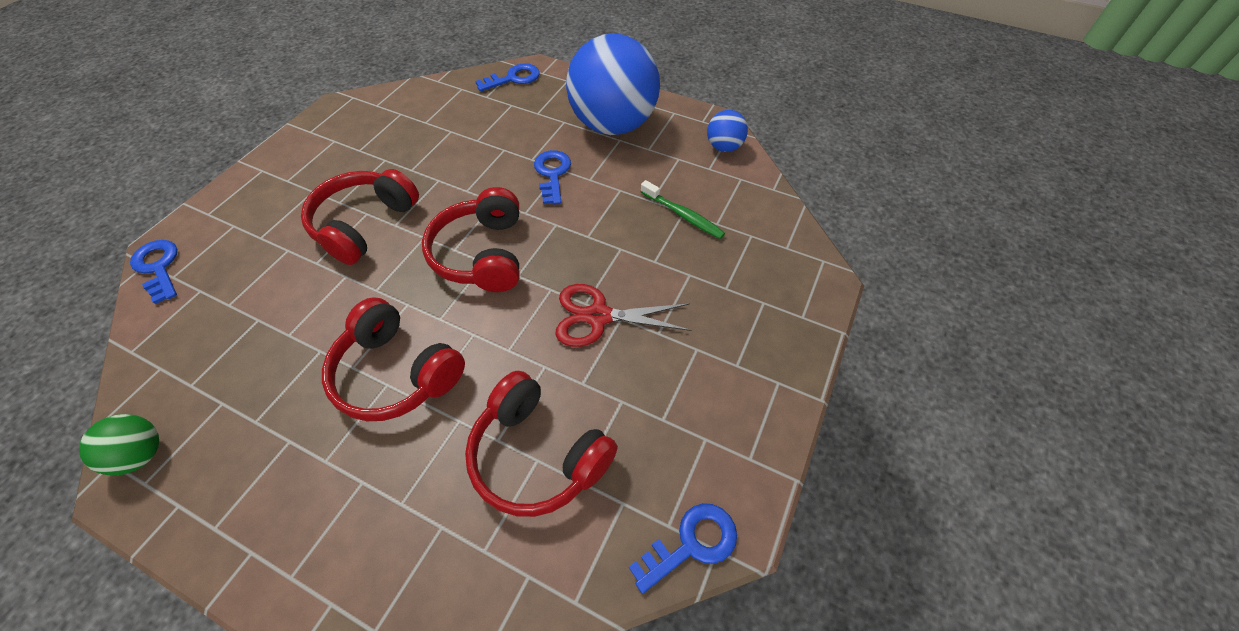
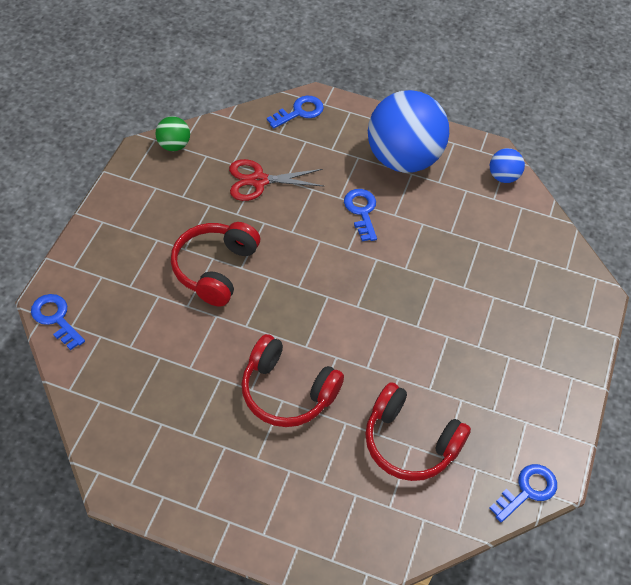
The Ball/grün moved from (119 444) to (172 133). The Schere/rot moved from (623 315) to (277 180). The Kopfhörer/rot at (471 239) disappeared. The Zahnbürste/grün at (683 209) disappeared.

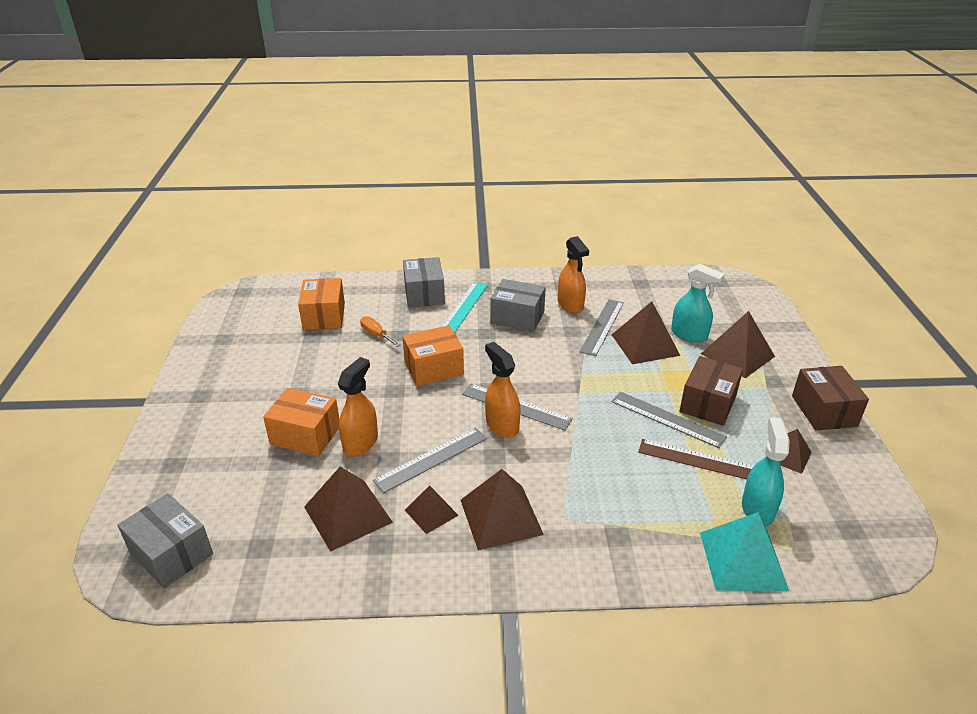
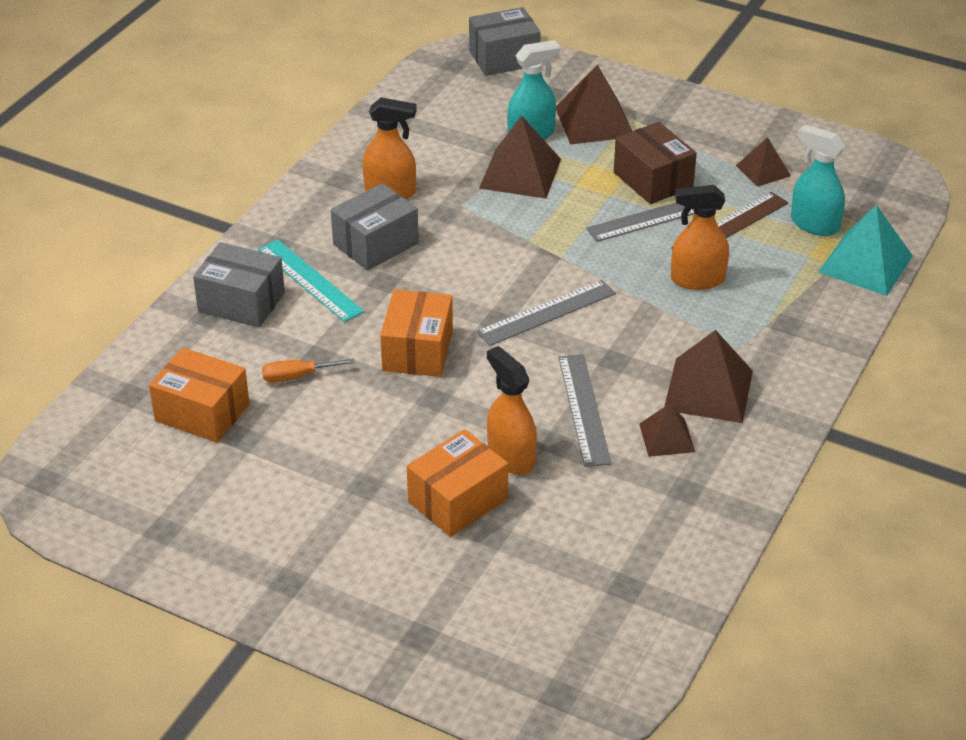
The Schachtel/grau moved from (165 540) to (505 41). The Sprühflasche/orange moved from (502 390) to (700 237). The Pyramide/braun at (348 509) disappeared. The Lineal/grau at (601 327) disappeared. The Schachtel/braun at (830 398) disappeared.

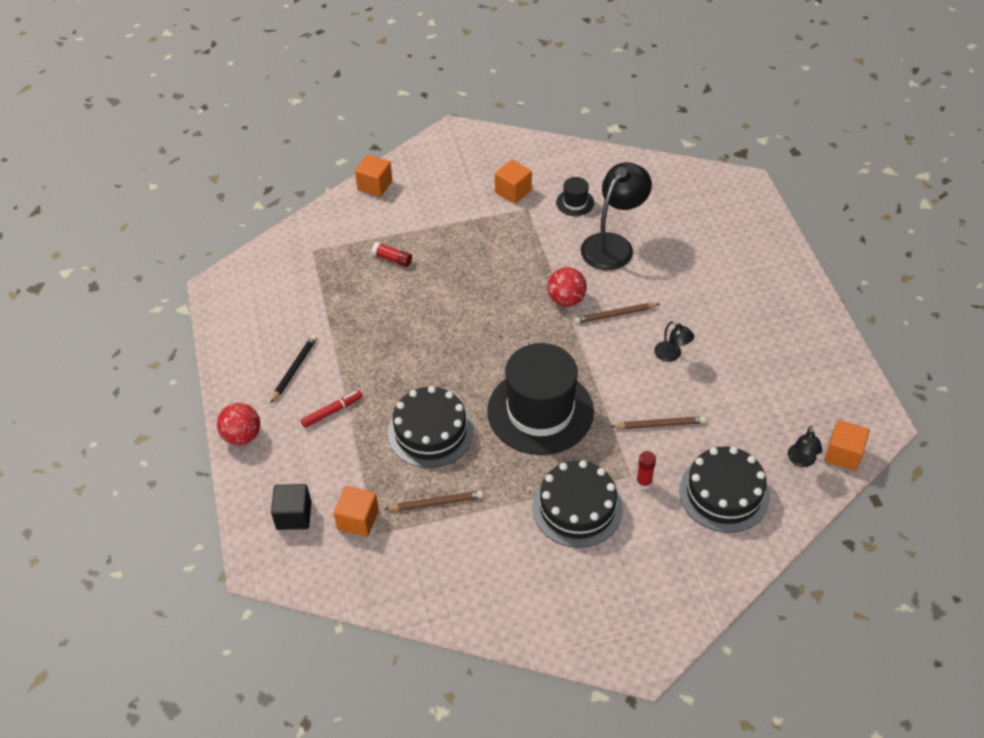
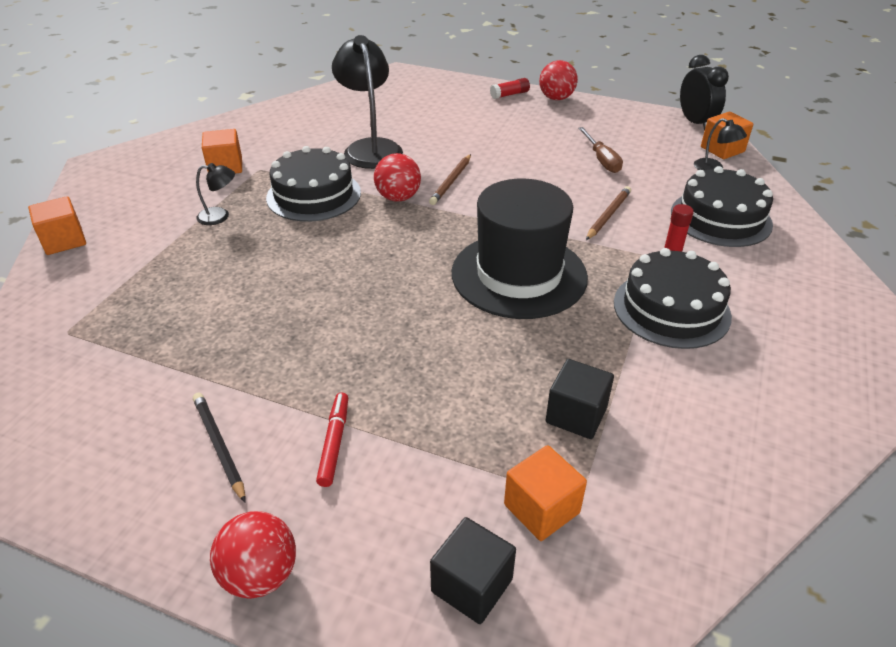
The Lampe/schwarz moved from (674 341) to (215 194). The Kuchen/schwarz moved from (431 427) to (313 184). The Klebestift/rot moved from (392 254) to (510 88). The Ball/rot at (558 80) appeared. The Bleistift/braun at (433 501) was replaced by the Kubus/schwarz at (580 399). The Schraubenzieher/braun at (600 150) appeared. The Wecker/schwarz at (704 93) appeared. The Hut/schwarz at (575 196) disappeared.

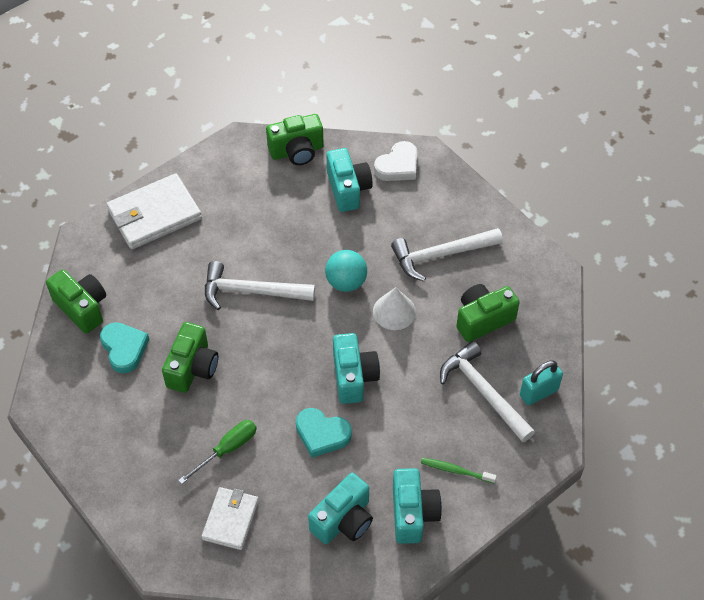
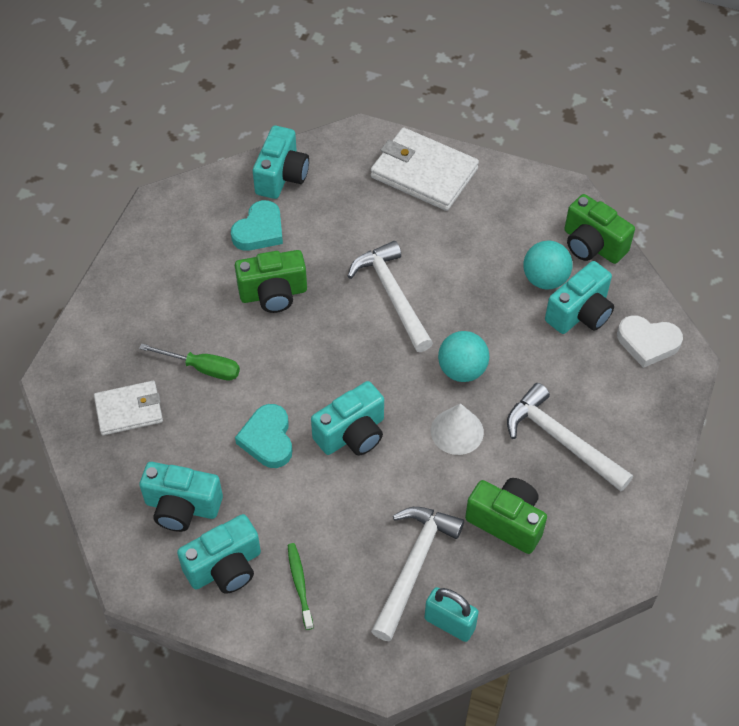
The Kamera/grün at (76 302) became the Kamera/türkis at (281 162). The Ball/türkis at (548 265) appeared.

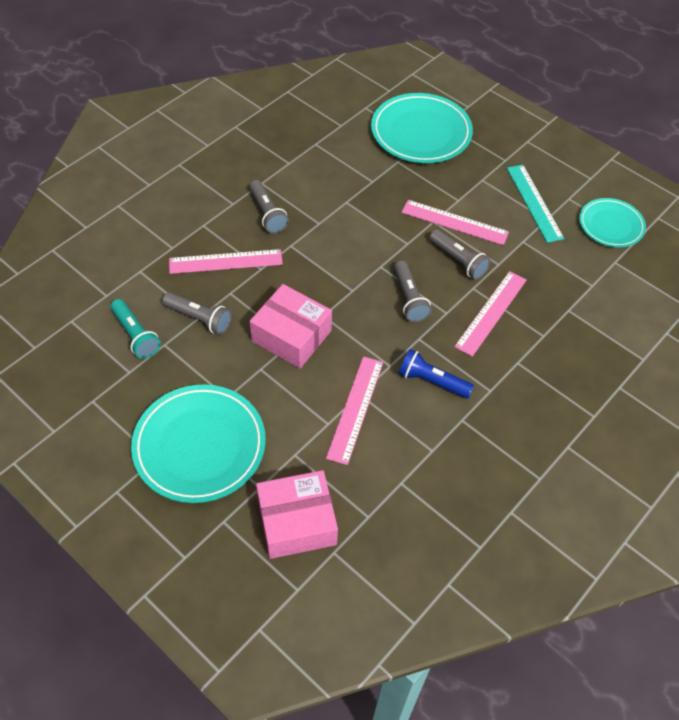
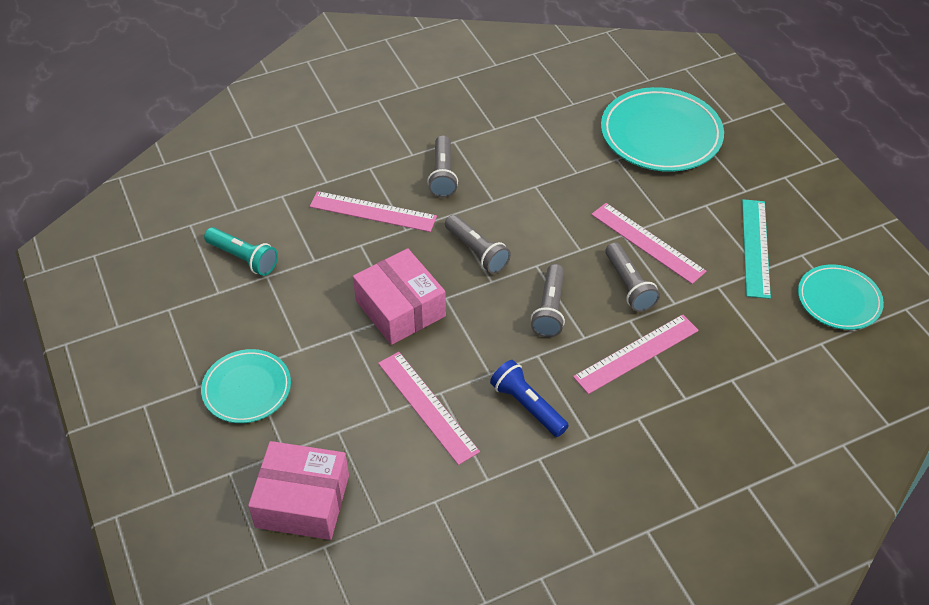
The Teller/türkis at (198 443) changed to 0.60 times the size. The Taschenlampe/türkis at (135 329) turned 45 degrees counterclockwise. The Lineal/rosa at (354 410) turned 75 degrees counterclockwise. The Taschenlampe/grau moved from (197 313) to (478 244).

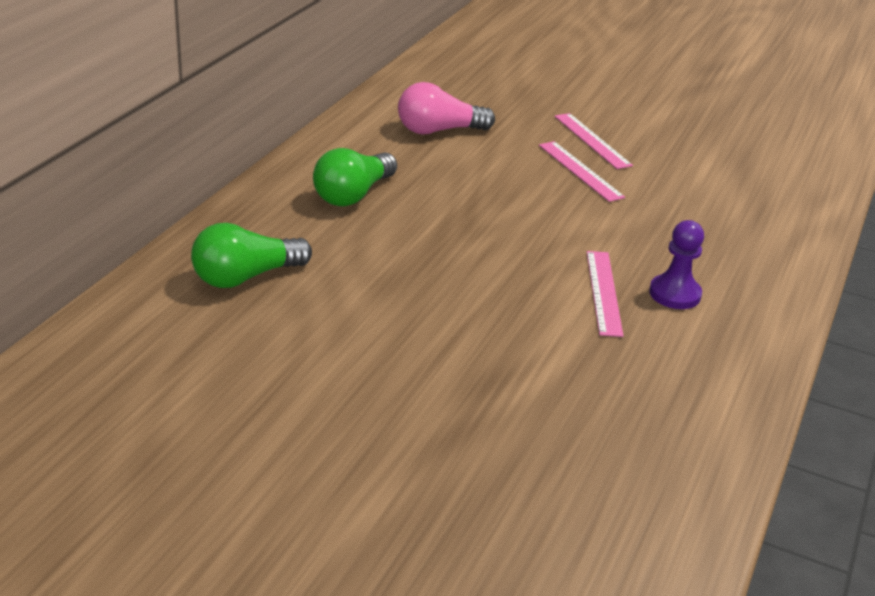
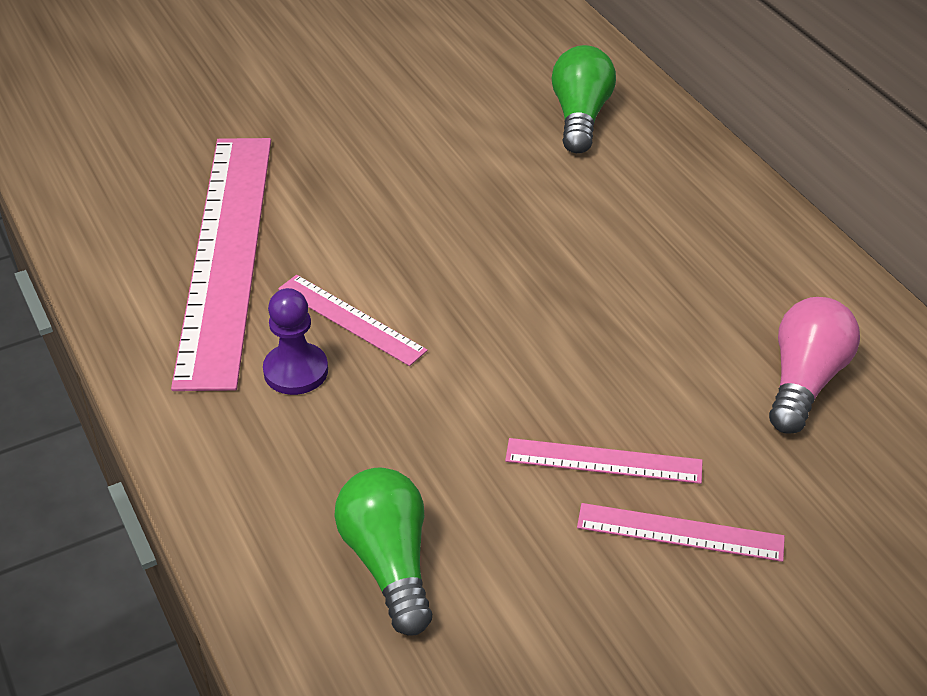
The Lineal/rosa at (221 264) appeared. The Glühbirne/grün moved from (355 177) to (383 551).

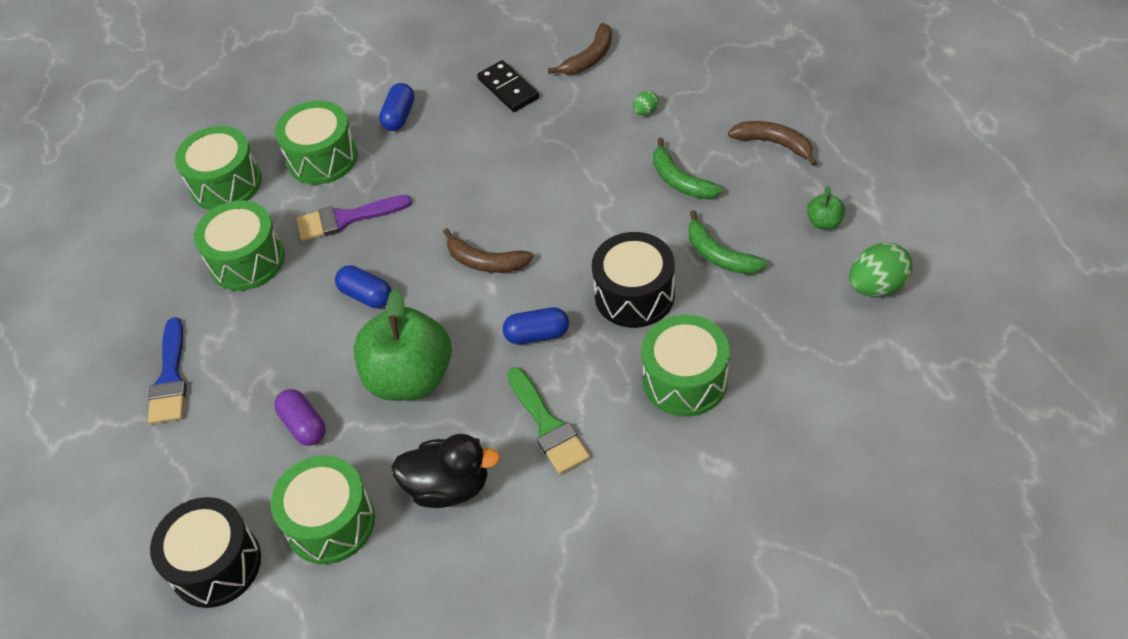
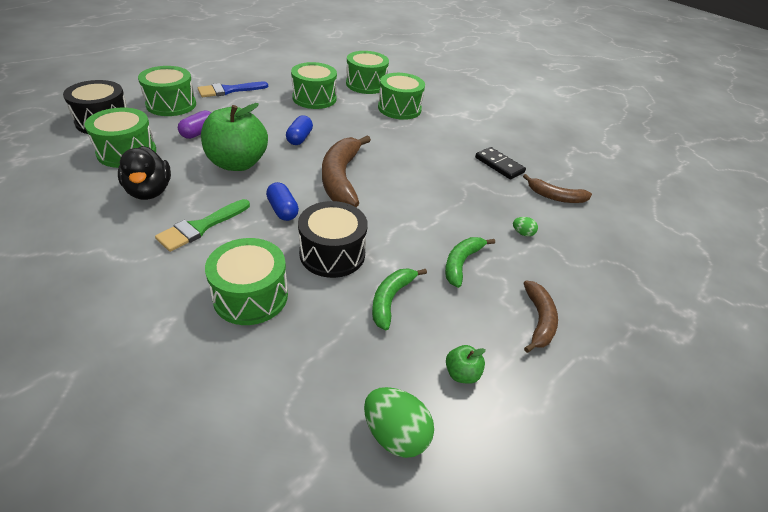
The Trommel/grün at (167 91) appeared. The Banane/braun at (488 250) changed to 1.71 times the size. The Dominostein/schwarz at (508 86) turned 75 degrees counterclockwise. The Pinsel/lila at (354 218) disappeared. The Kapsel/blau at (397 107) disappeared.

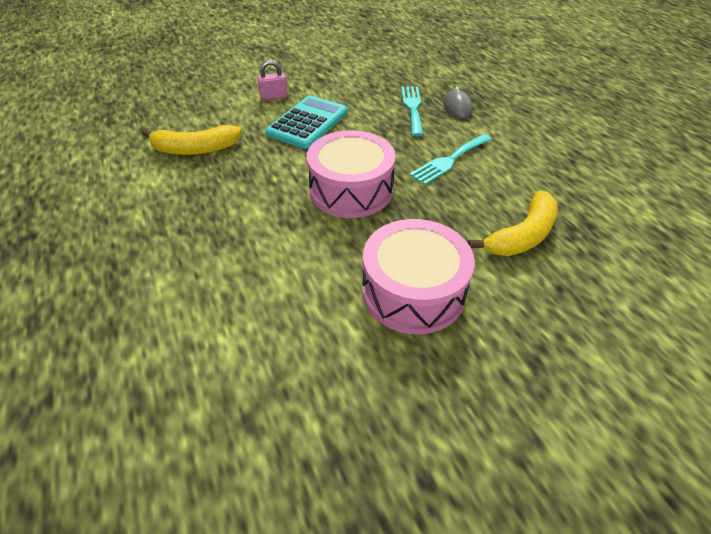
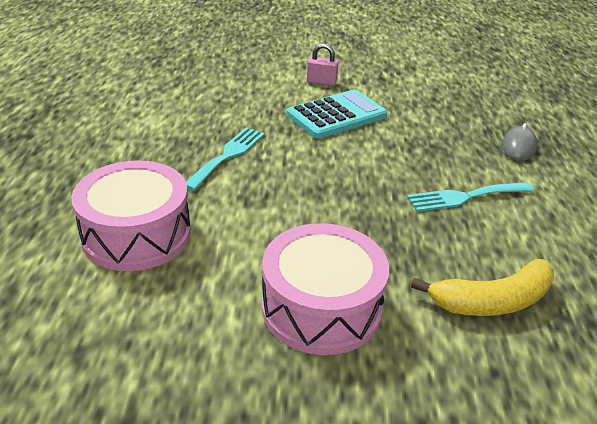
The Trommel/rosa moved from (351 174) to (131 215). The Gabel/türkis moved from (412 112) to (225 159). The Banane/gelb at (191 140) disappeared.

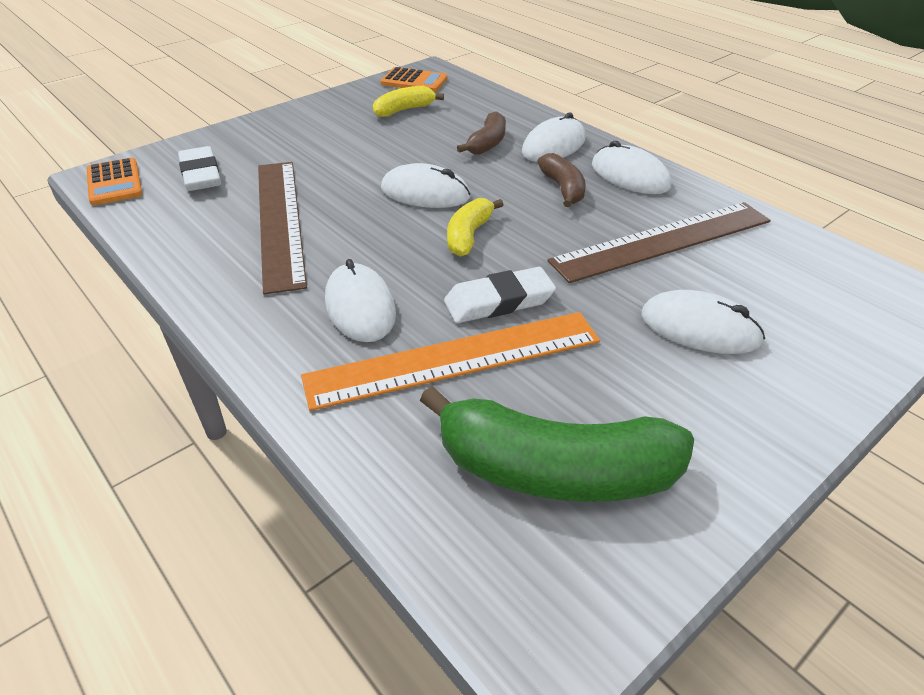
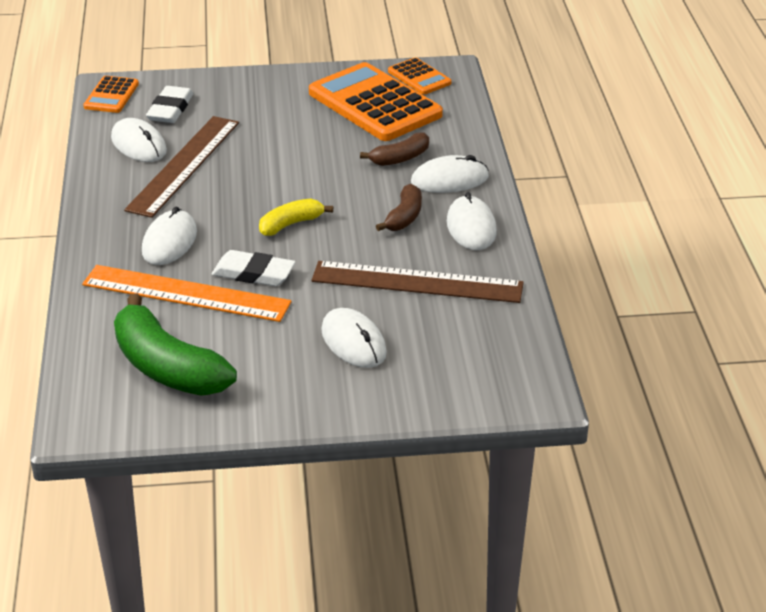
The Computermaus/weiß moved from (426 185) to (139 140). The Banane/gelb at (408 101) was replaced by the Taschenrechner/orange at (376 101).

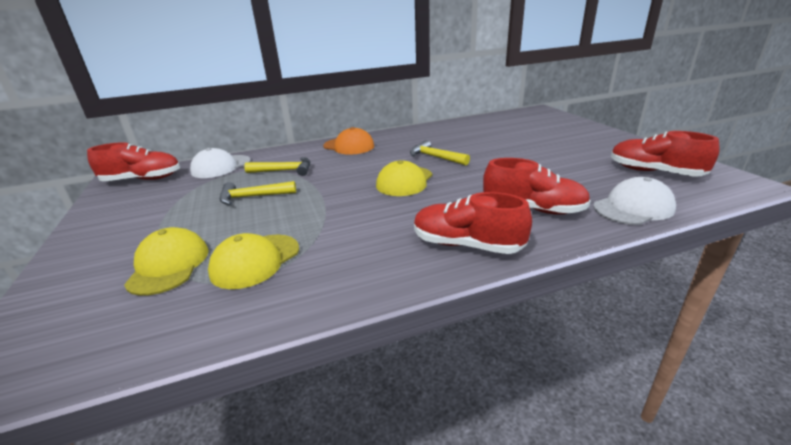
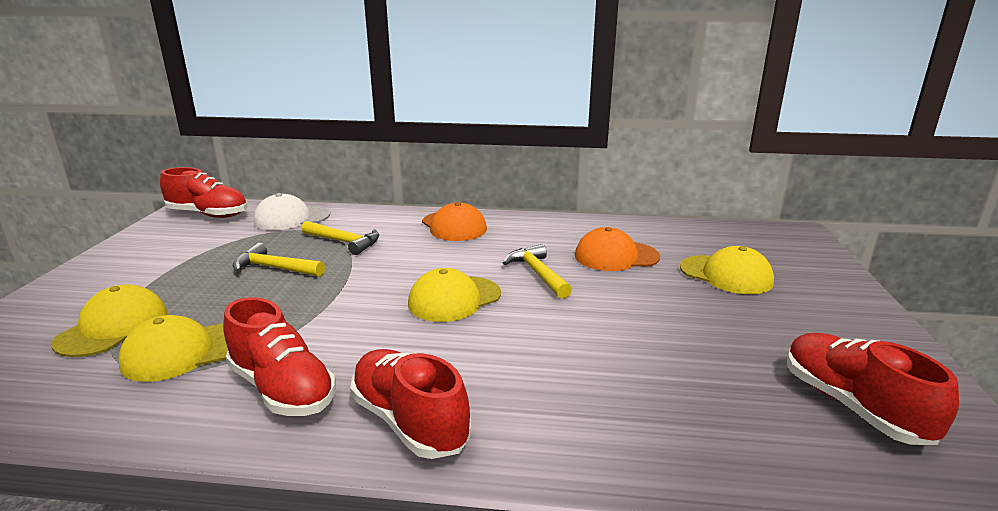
The Schuh/rot moved from (537 186) to (279 356). The Kappe/orange at (617 249) appeared. The Kappe/gelb at (727 270) appeared. The Kappe/weiß at (634 201) disappeared.

